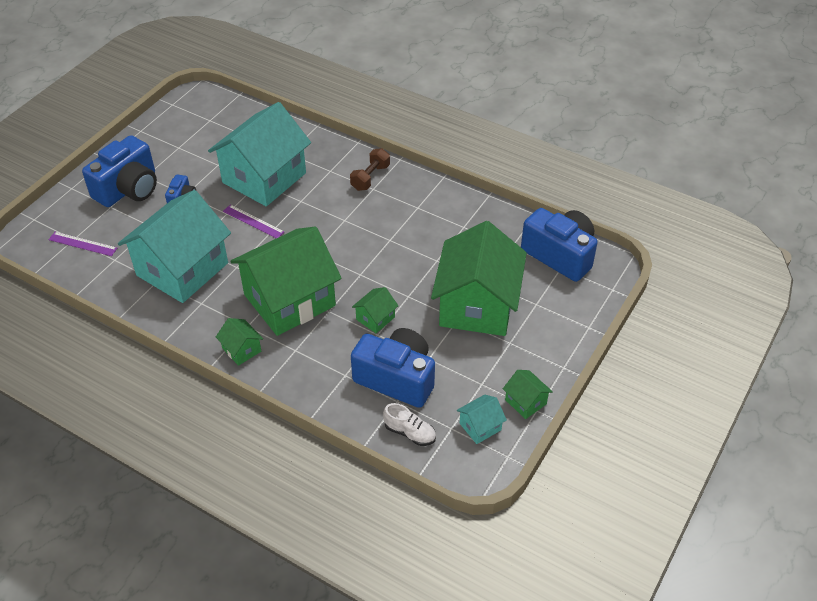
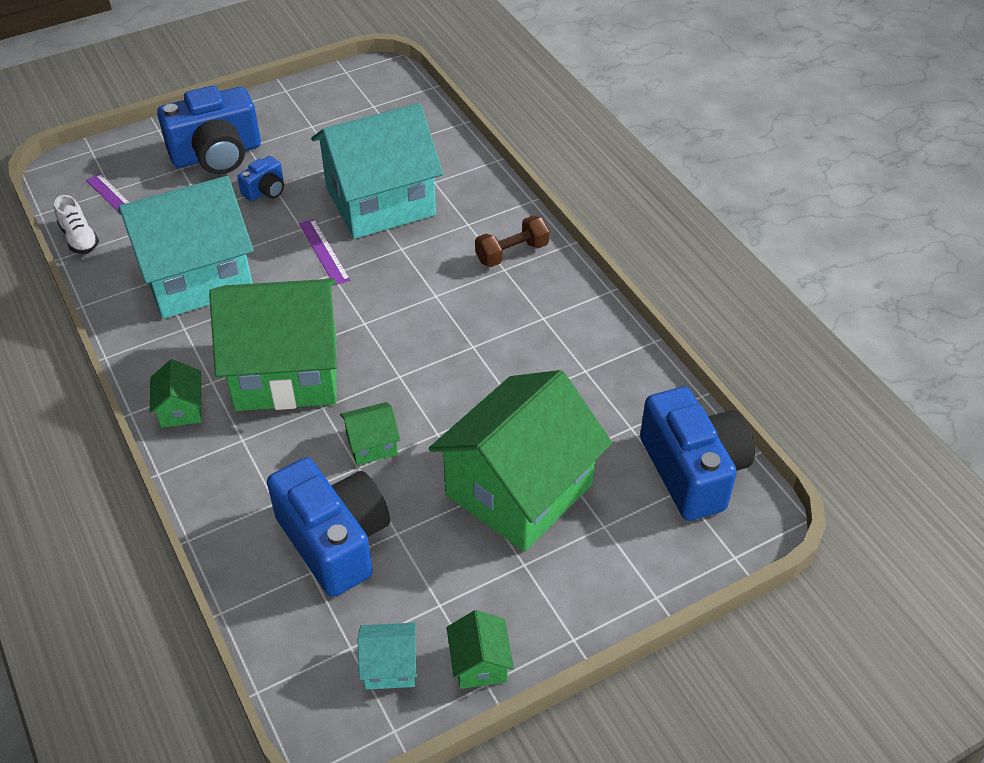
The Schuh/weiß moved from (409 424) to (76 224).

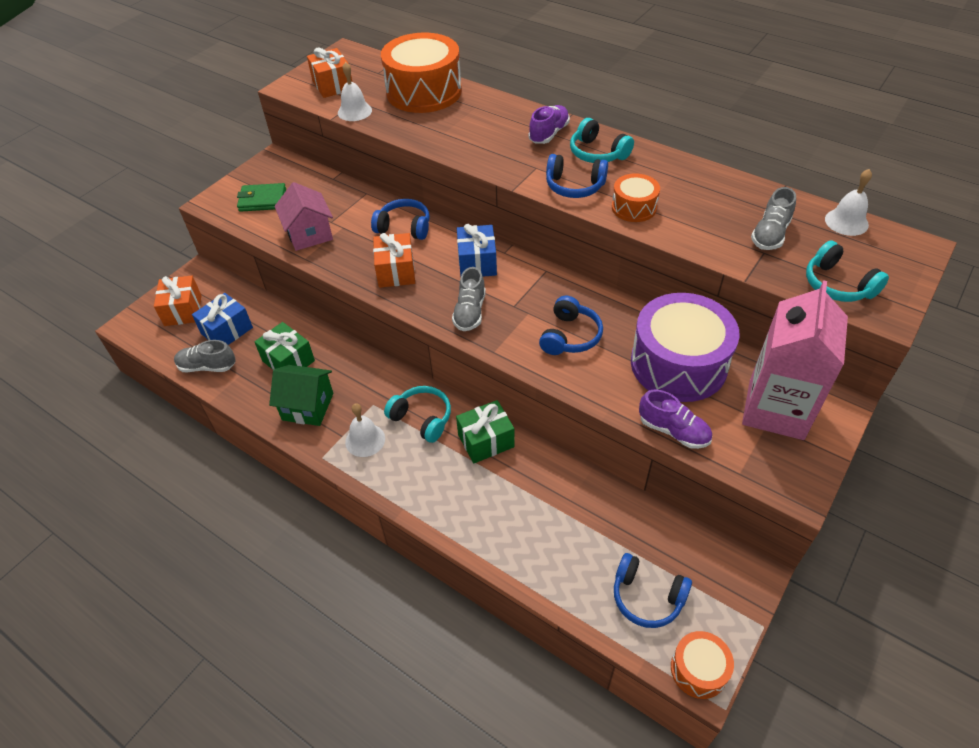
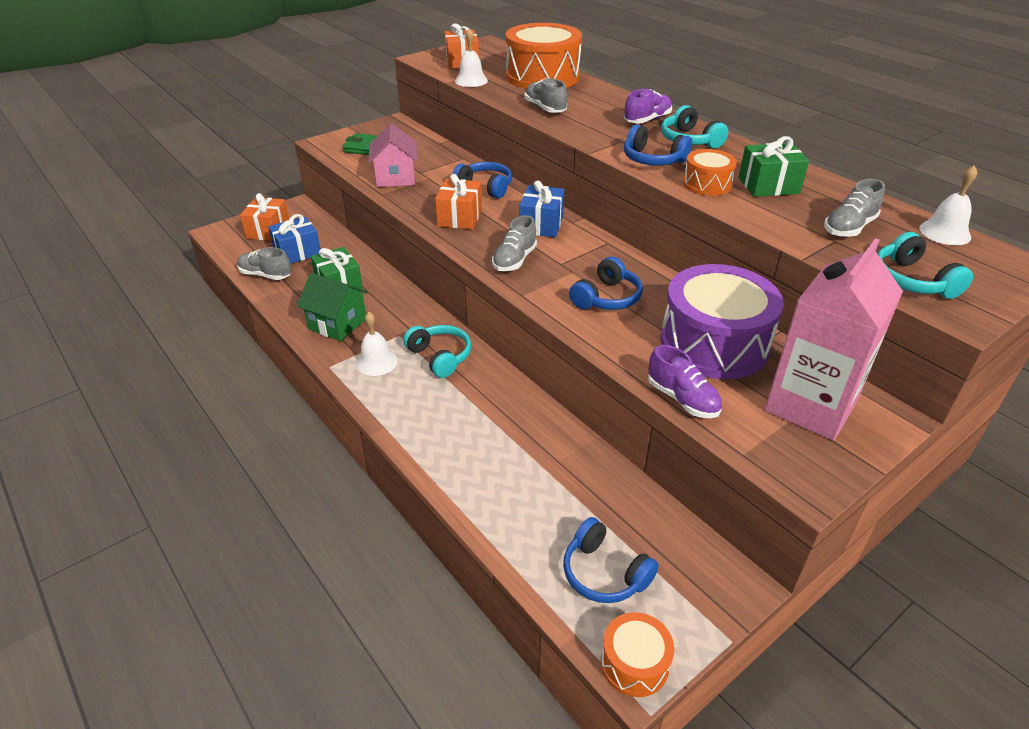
The Schuh/grau at (546 95) appeared. The Geschenk/grün moved from (485 432) to (773 166).

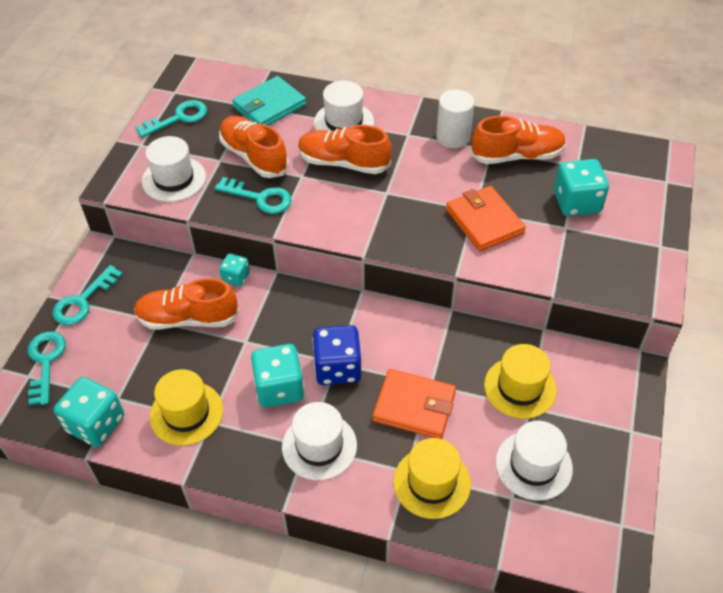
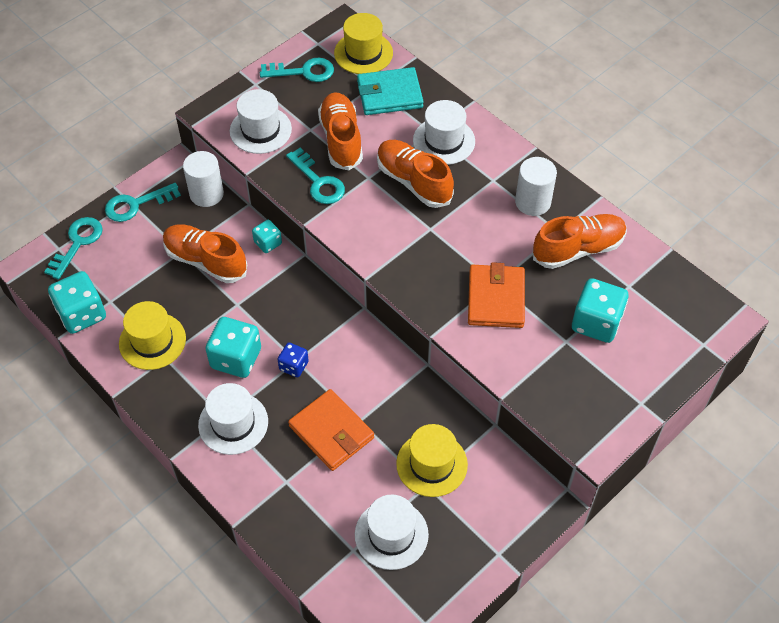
The Vollzylinder/weiß at (203 179) appeared. The Spielwürfel/blau at (336 355) changed to 0.56 times the size. The Hut/gelb moved from (432 478) to (363 43). The Schuh/orange at (518 140) turned 45 degrees counterclockwise.

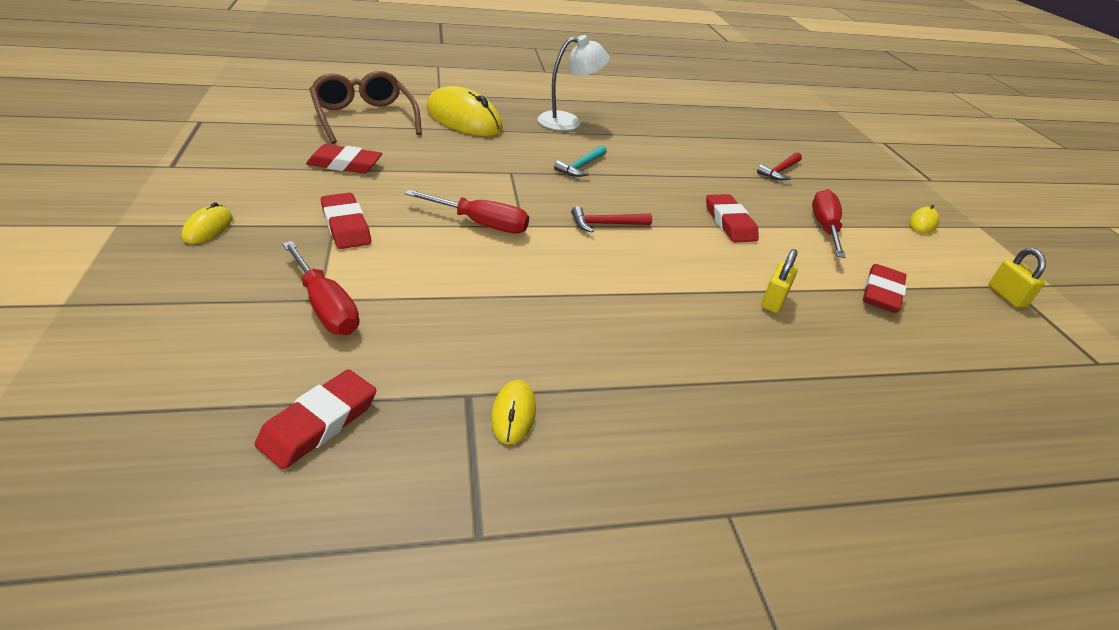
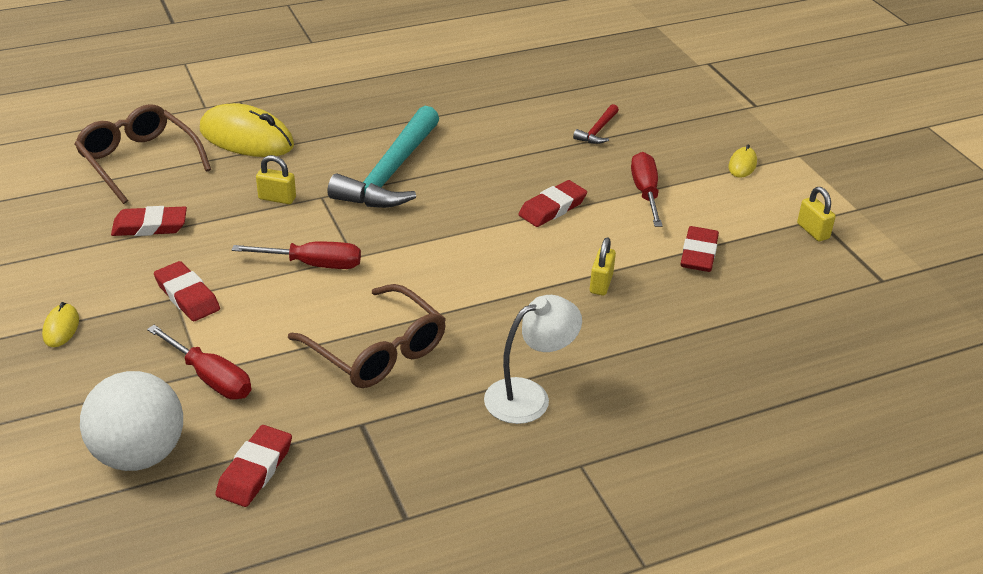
The Ball/weiß at (131 421) appeared. The Vorhängeschloss/gelb at (276 179) appeared. The Brille/braun at (367 336) appeared. The Hammer/türkis at (580 161) changed to 2.28 times the size. The Lampe/weiß moved from (574 83) to (533 359). The Radiergummi/rot at (732 218) turned 75 degrees clockwise. The Computermaus/gelb at (513 412) disappeared. The Hammer/rot at (611 219) disappeared.

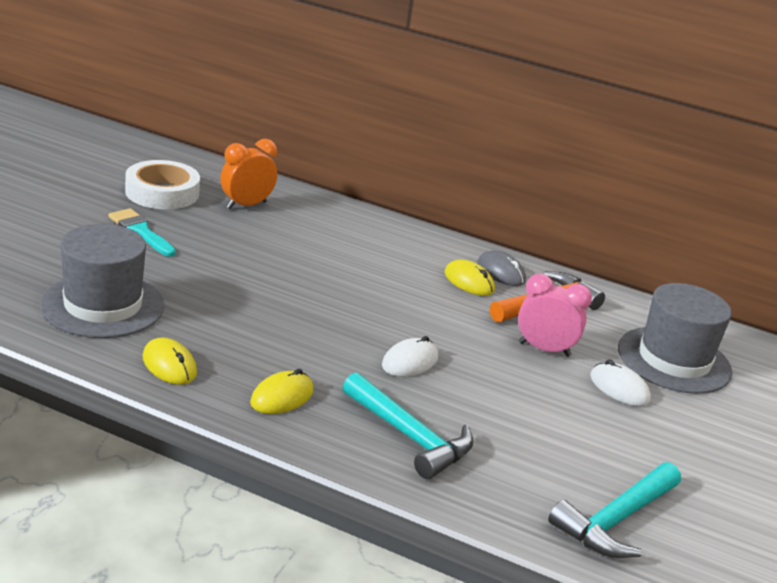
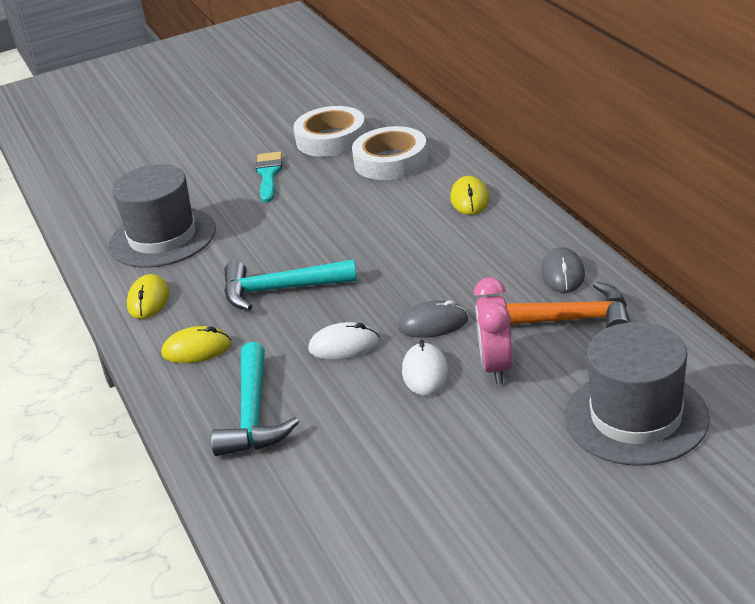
The Hammer/türkis moved from (614 510) to (290 285). The Wecker/orange at (248 174) was replaced by the Klebeband/weiß at (390 153). The Computermaus/grau at (433 319) appeared. The Computermaus/weiß moved from (620 383) to (425 368). The Computermaus/gelb moved from (469 277) to (469 195). The Wecker/rosa at (555 315) turned 150 degrees counterclockwise.

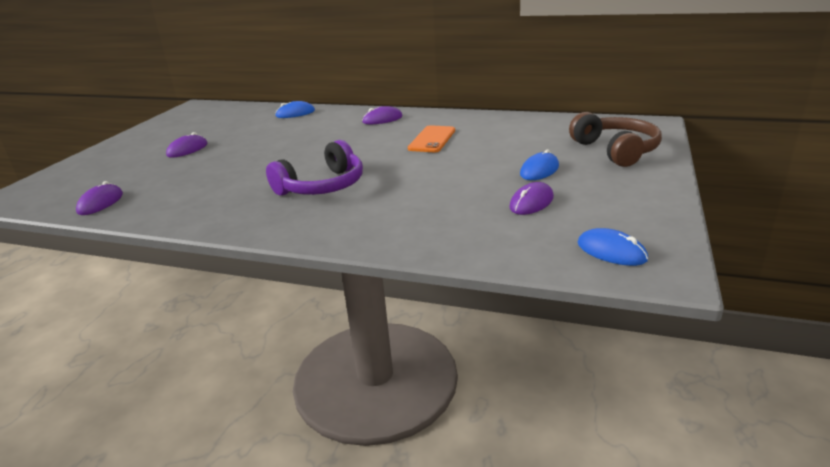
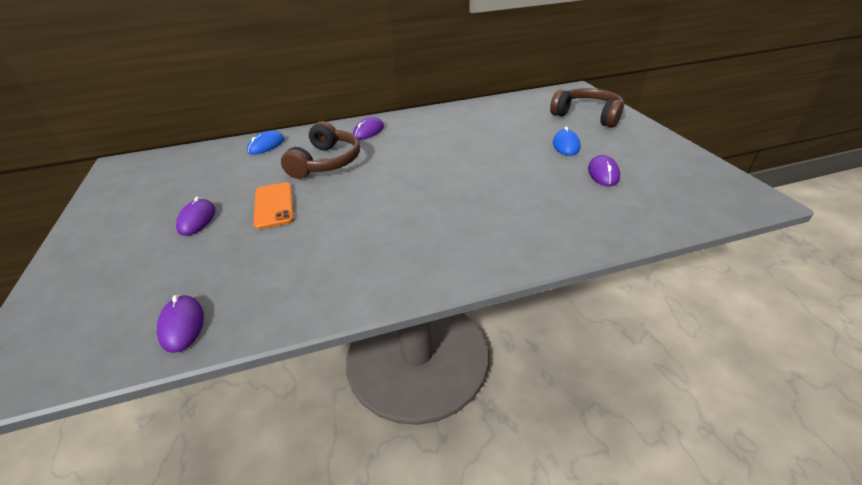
The Handy/orange moved from (431 138) to (273 205). The Kopfhörer/braun at (320 150) appeared. The Kopfhörer/lila at (314 168) disappeared. The Computermaus/blau at (613 247) disappeared.

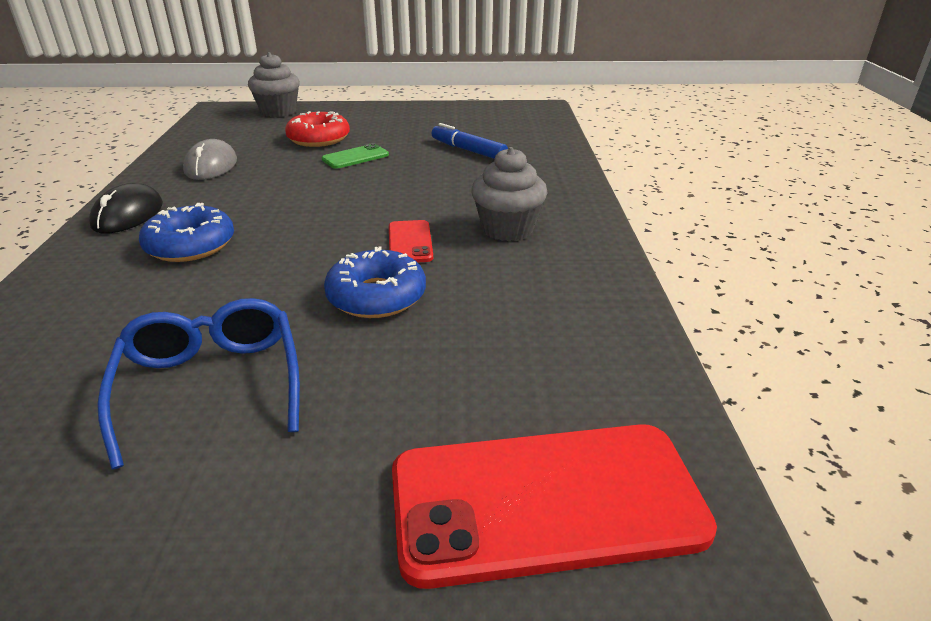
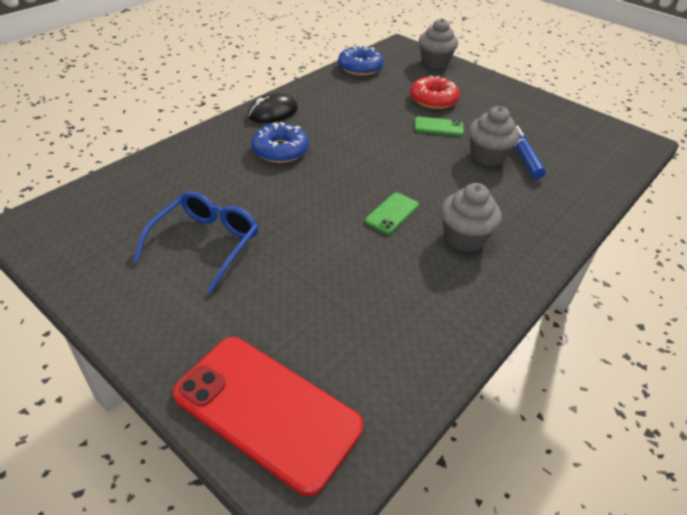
The Donut/blau moved from (375 282) to (360 60). The Handy/rot at (411 241) became the Handy/grün at (392 213). The Muffin/grau at (494 136) appeared. The Computermaus/grau at (210 159) disappeared.

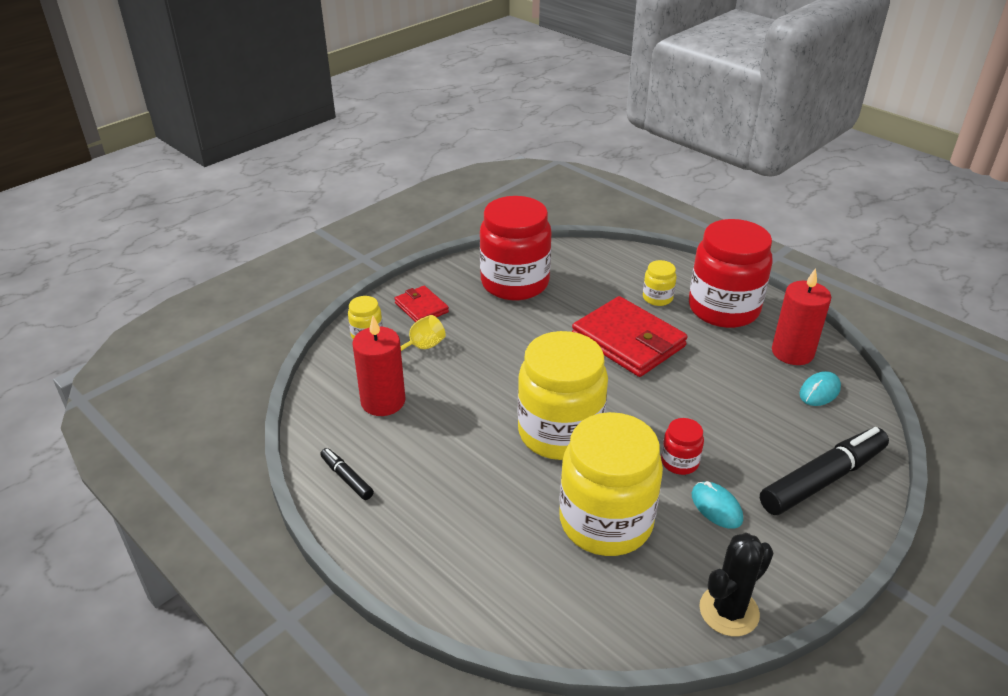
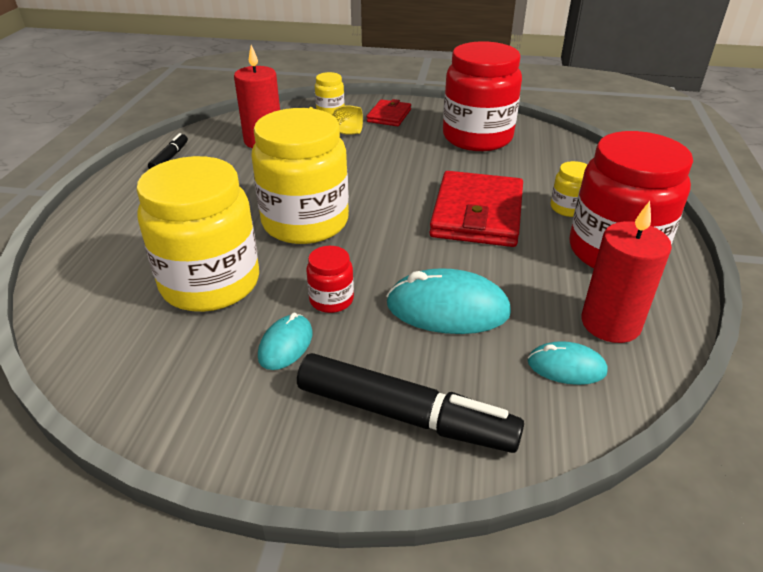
The Computermaus/türkis at (448 301) appeared. The Kaktus/schwarz at (736 584) disappeared.

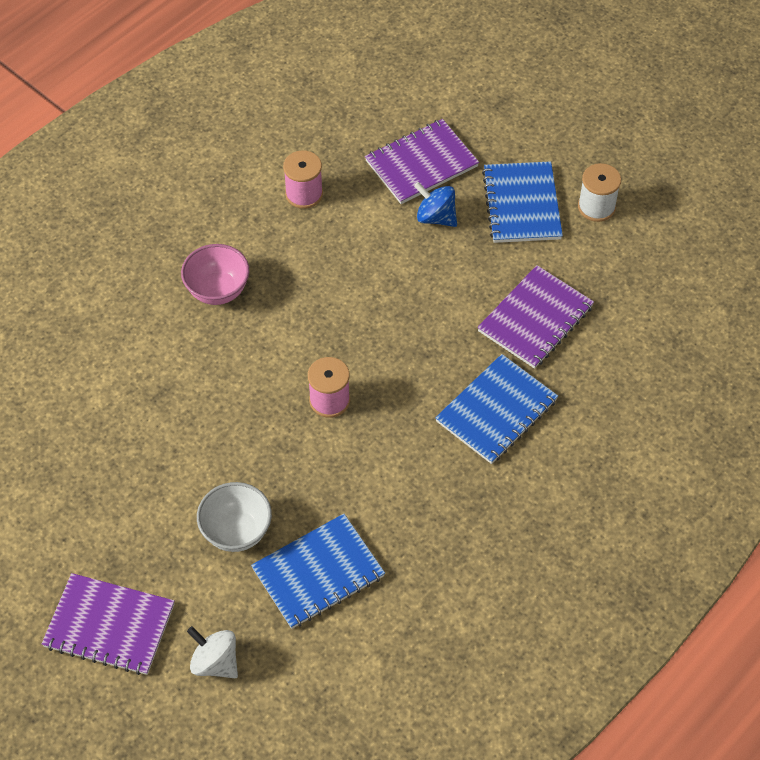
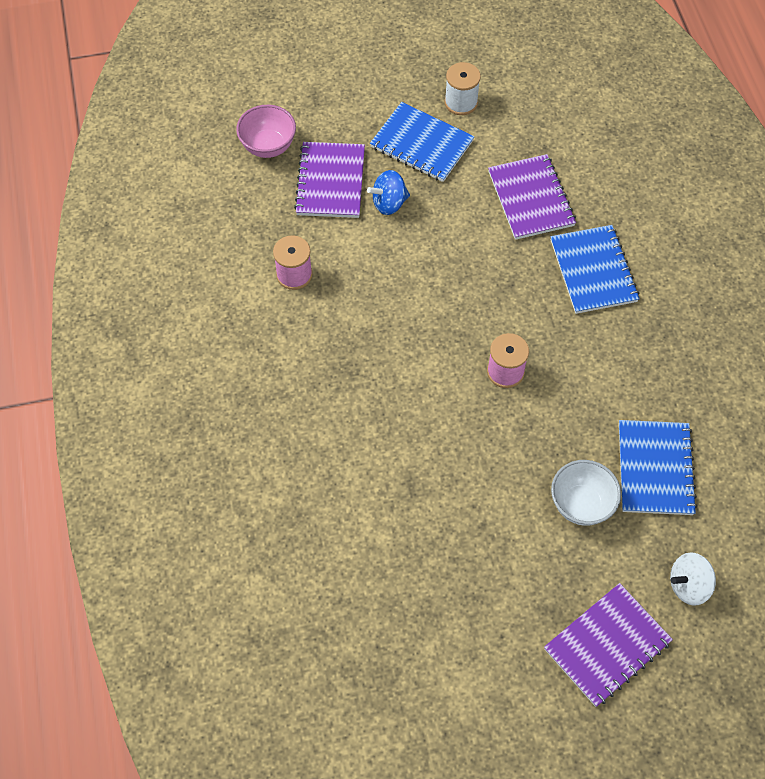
The Schüssel/rosa moved from (215 274) to (266 131).

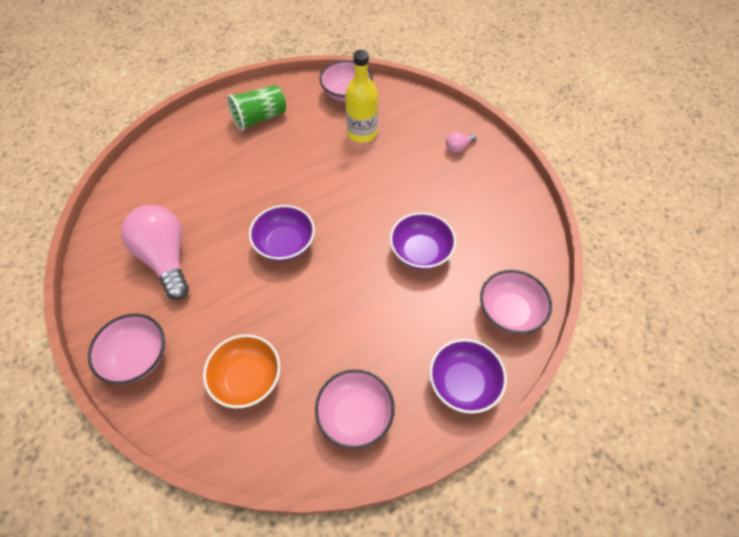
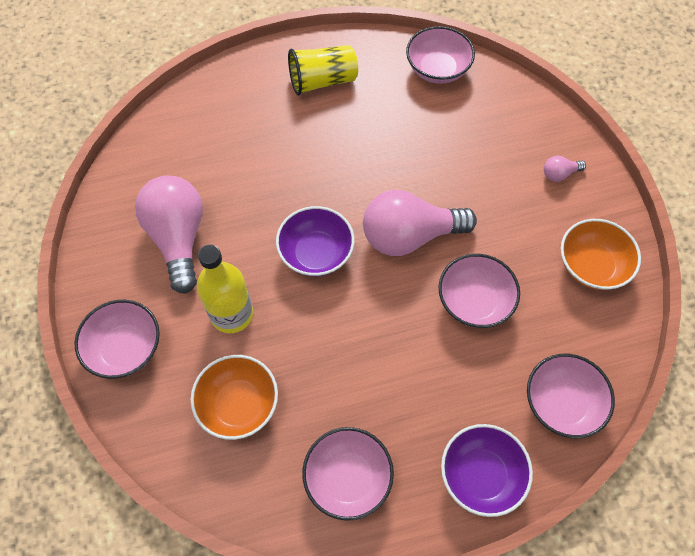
The Flasche/gelb moved from (361 96) to (225 289). The Becher/grün at (256 108) became the Becher/gelb at (323 70). The Glühbirne/rosa at (420 223) appeared. The Schüssel/lila at (423 241) became the Schüssel/rosa at (479 291). The Schüssel/orange at (601 254) appeared.

